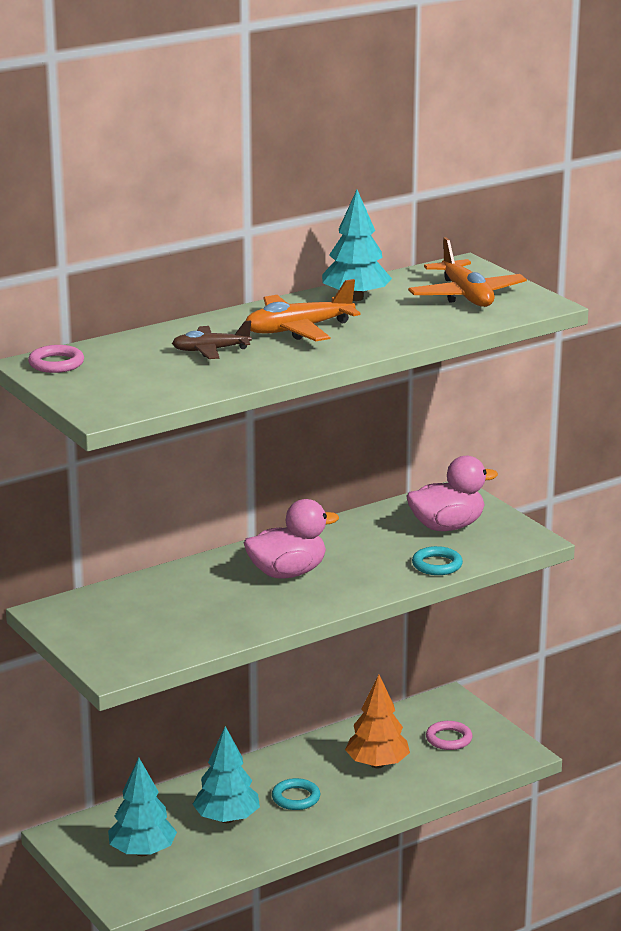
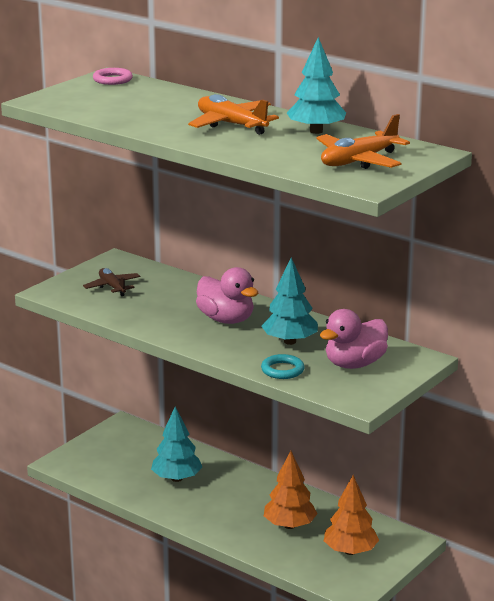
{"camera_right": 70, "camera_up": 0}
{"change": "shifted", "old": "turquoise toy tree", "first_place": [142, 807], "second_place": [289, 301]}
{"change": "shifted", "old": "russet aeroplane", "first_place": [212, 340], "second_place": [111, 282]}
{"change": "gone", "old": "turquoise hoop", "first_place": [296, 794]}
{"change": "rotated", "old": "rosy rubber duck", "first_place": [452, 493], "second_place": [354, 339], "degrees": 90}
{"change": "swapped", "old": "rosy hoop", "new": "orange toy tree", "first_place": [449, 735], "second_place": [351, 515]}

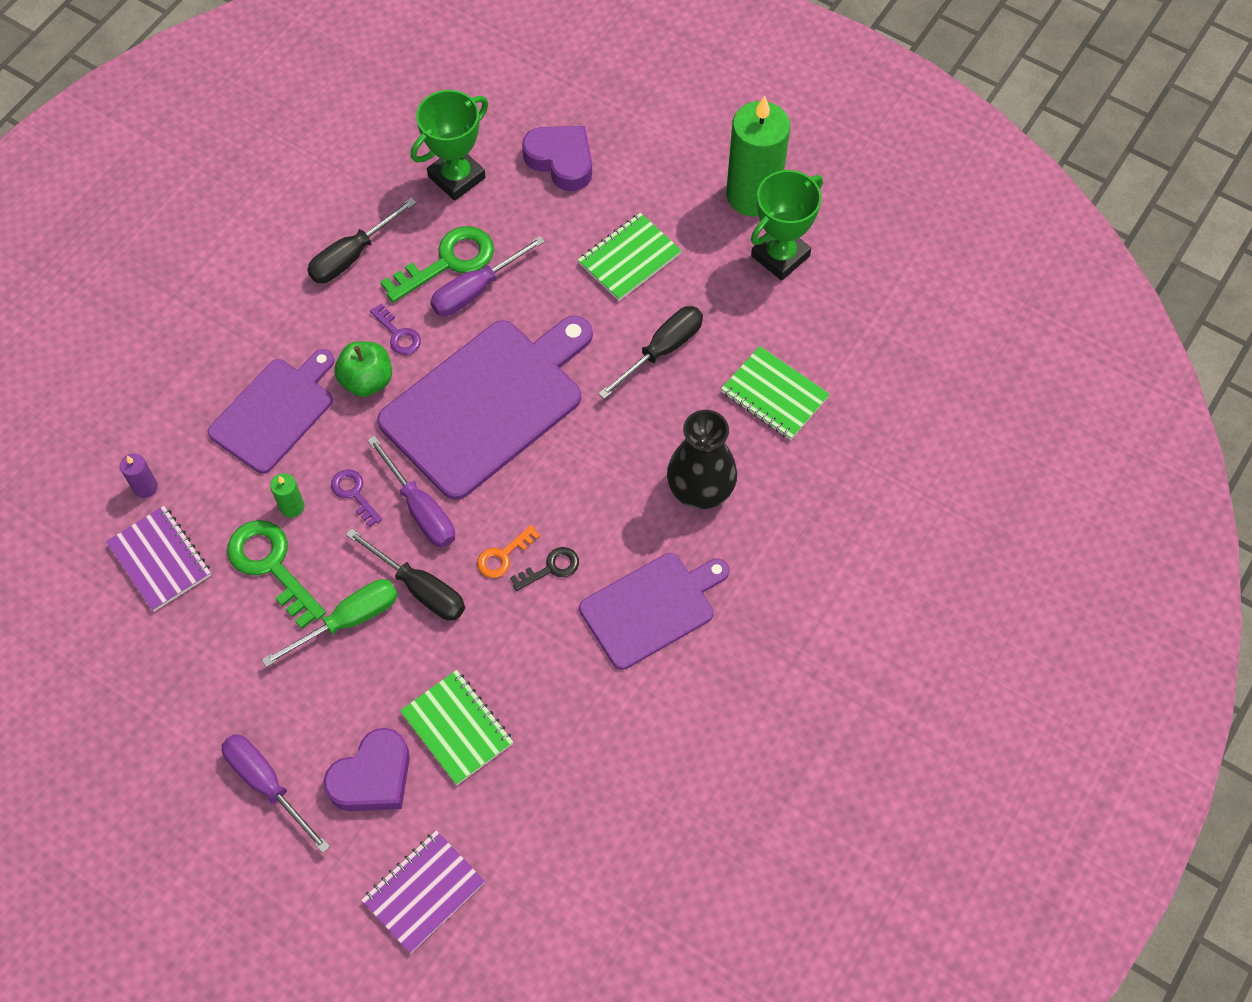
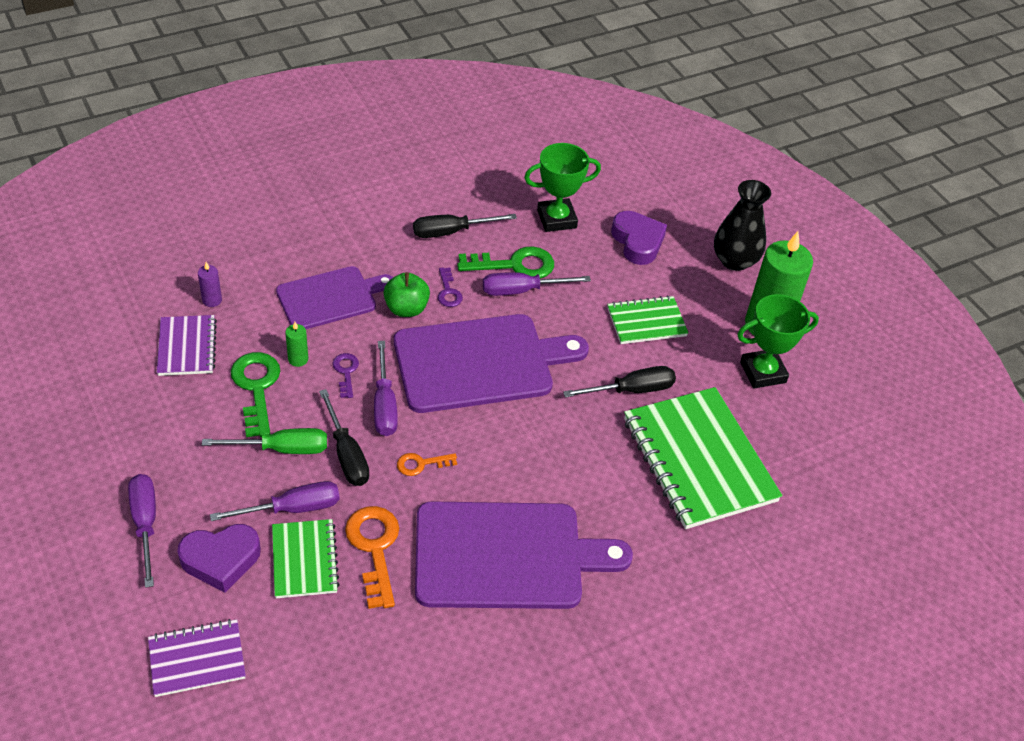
{"camera_right": 25, "camera_up": -15}
{"change": "gone", "old": "jet-black key", "first_place": [544, 569]}
{"change": "scaled", "old": "purple chopping board", "first_place": [654, 611], "second_place": [524, 555], "factor": 1.61}
{"change": "shifted", "old": "jet-black flower vase", "first_place": [702, 459], "second_place": [742, 225]}
{"change": "scaled", "old": "green notebook", "first_place": [775, 393], "second_place": [703, 458], "factor": 1.88}
{"change": "new", "new": "purple screwdriver", "second_place": [275, 501]}
{"change": "new", "new": "orange key", "second_place": [372, 557]}

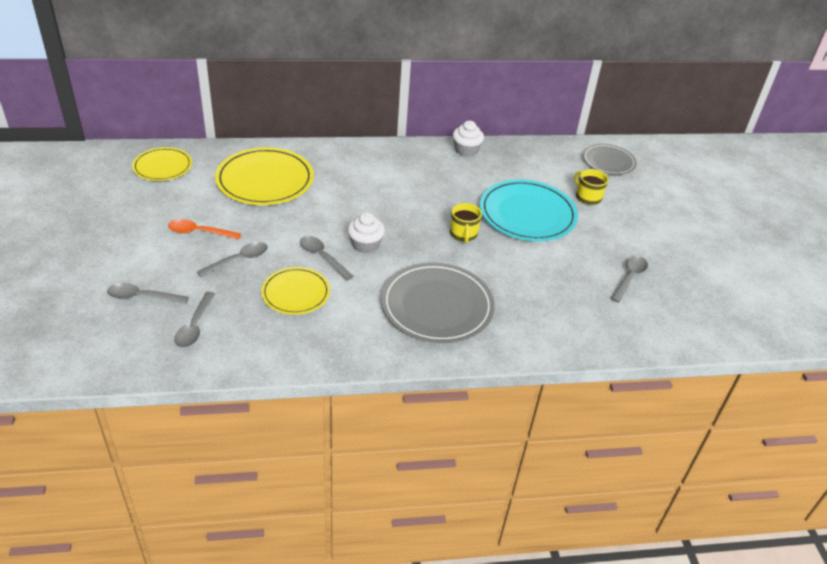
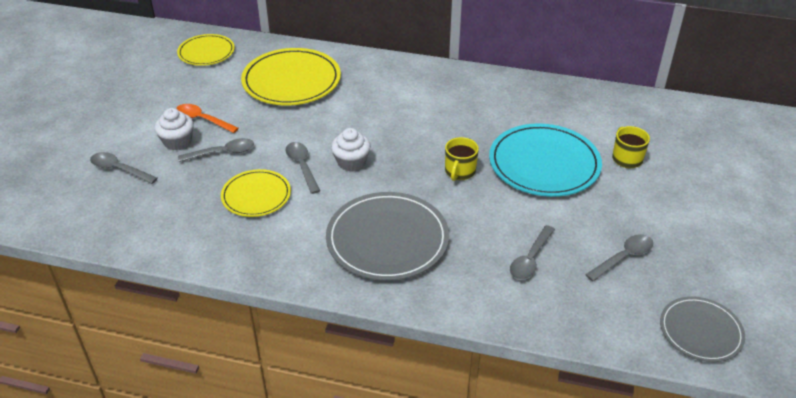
{"camera_right": 25, "camera_up": 0}
{"change": "shifted", "old": "ash-grey tablespoon", "first_place": [194, 320], "second_place": [532, 252]}
{"change": "shifted", "old": "pure white cupcake", "first_place": [468, 139], "second_place": [174, 129]}
{"change": "shifted", "old": "ash-grey dinner plate", "first_place": [610, 159], "second_place": [702, 329]}

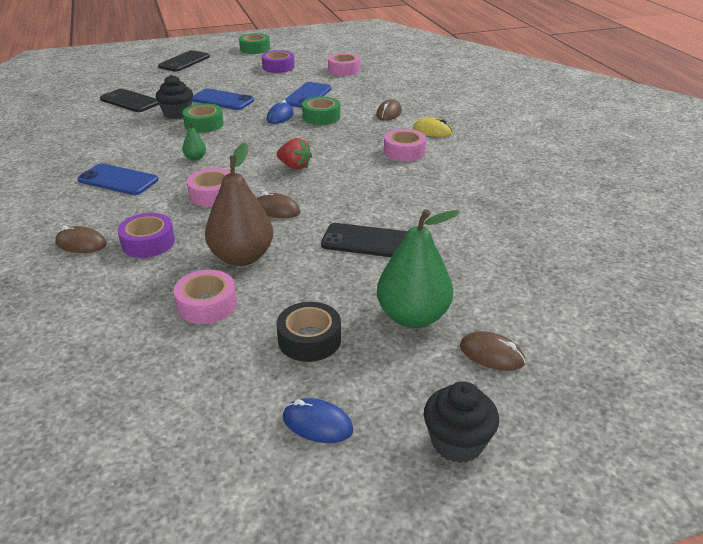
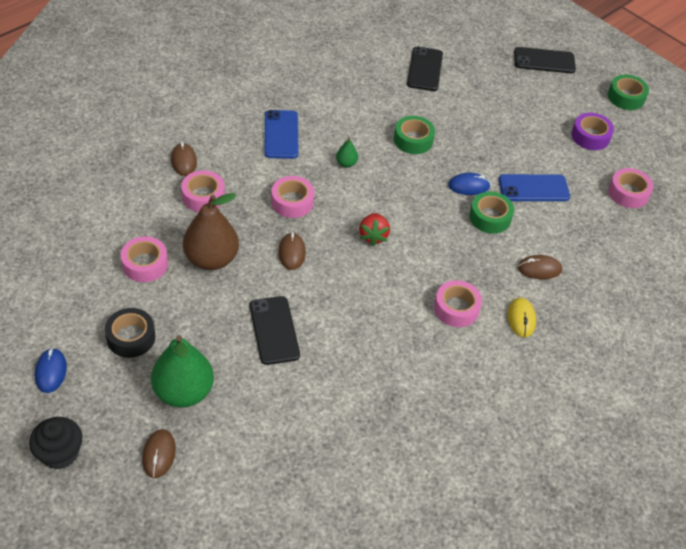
{"camera_right": 60, "camera_up": 15}
{"change": "repainted", "old": "purple roll of tape", "new": "rosy roll of tape", "first_place": [146, 235], "second_place": [203, 191]}
{"change": "gone", "old": "jet-black cupcake", "first_place": [174, 97]}
{"change": "gone", "old": "royal blue smartphone", "first_place": [223, 99]}

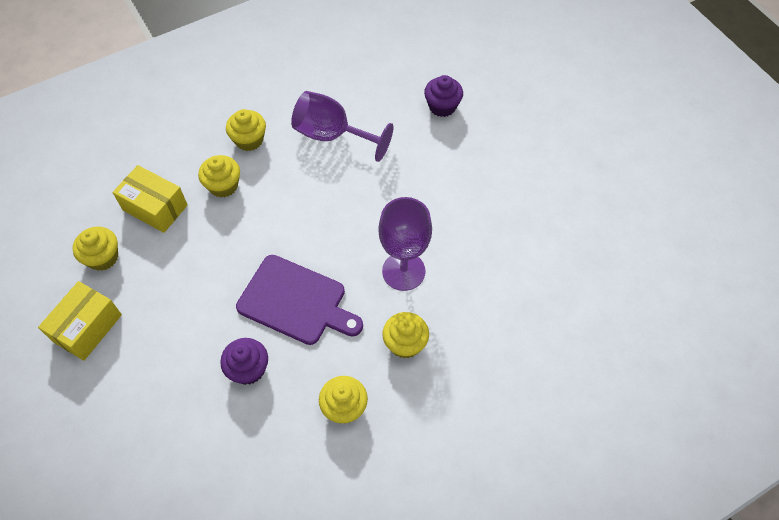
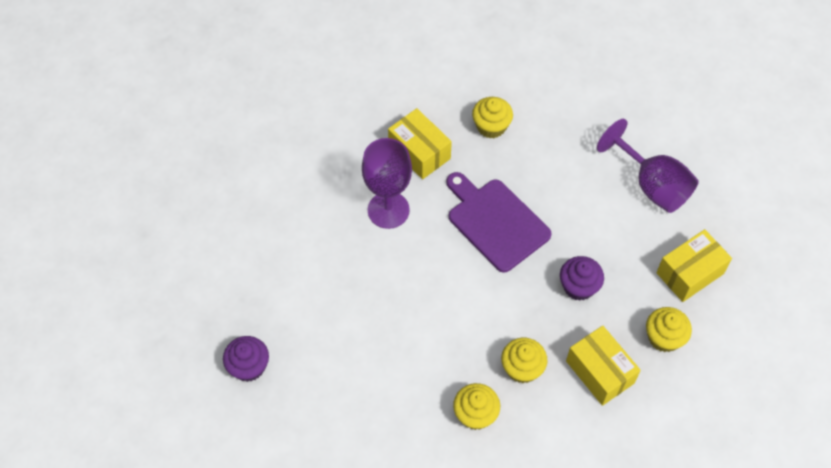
{"camera_right": -155, "camera_up": 0}
{"change": "shifted", "old": "purple cupcake", "first_place": [244, 361], "second_place": [582, 278]}
{"change": "shifted", "old": "purple wine glass", "first_place": [342, 126], "second_place": [648, 166]}
{"change": "swapped", "old": "bright yellow cupcake", "new": "bright yellow package", "first_place": [405, 335], "second_place": [420, 143]}

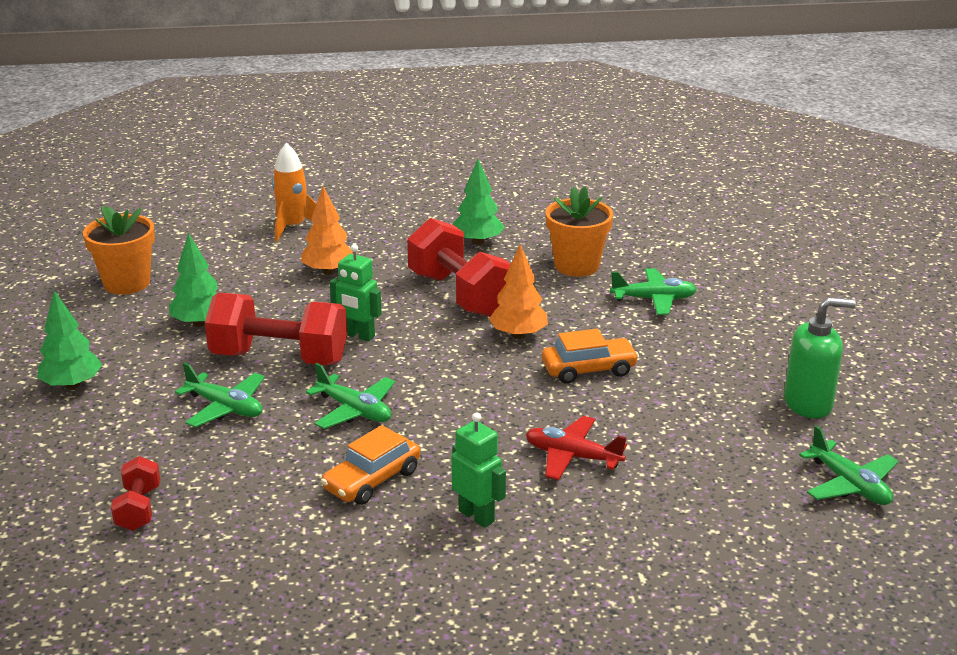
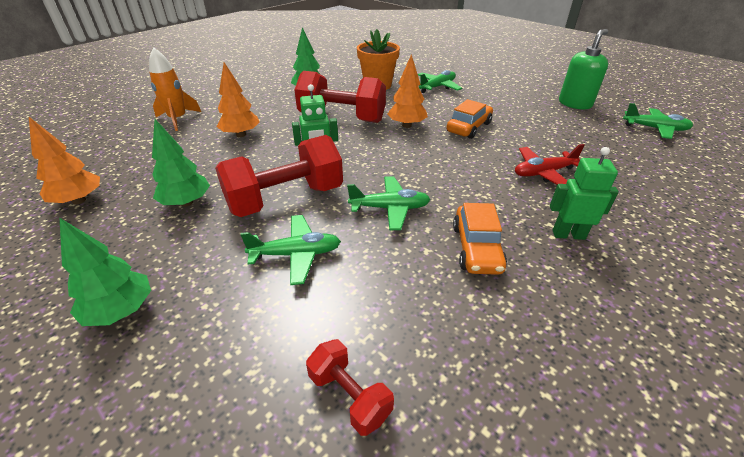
{"camera_right": -40, "camera_up": 10}
{"change": "swapped", "old": "orange potted plant", "new": "orange toy tree", "first_place": [119, 250], "second_place": [64, 161]}

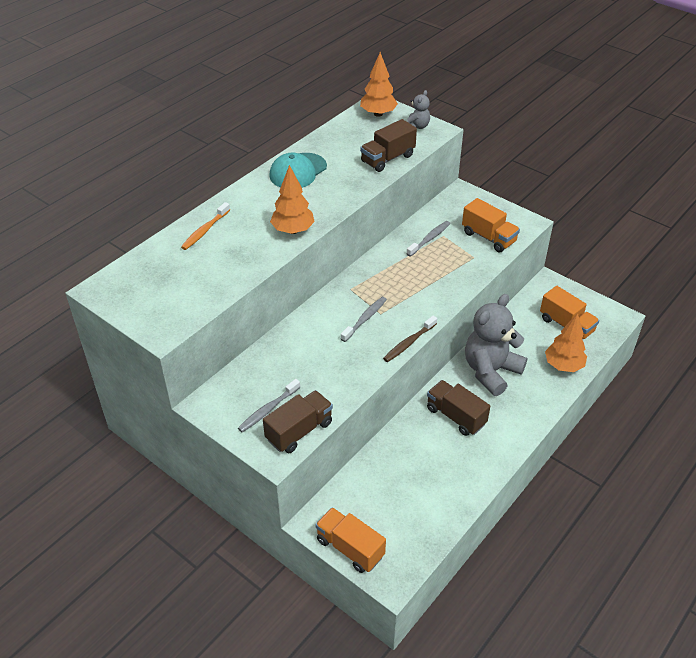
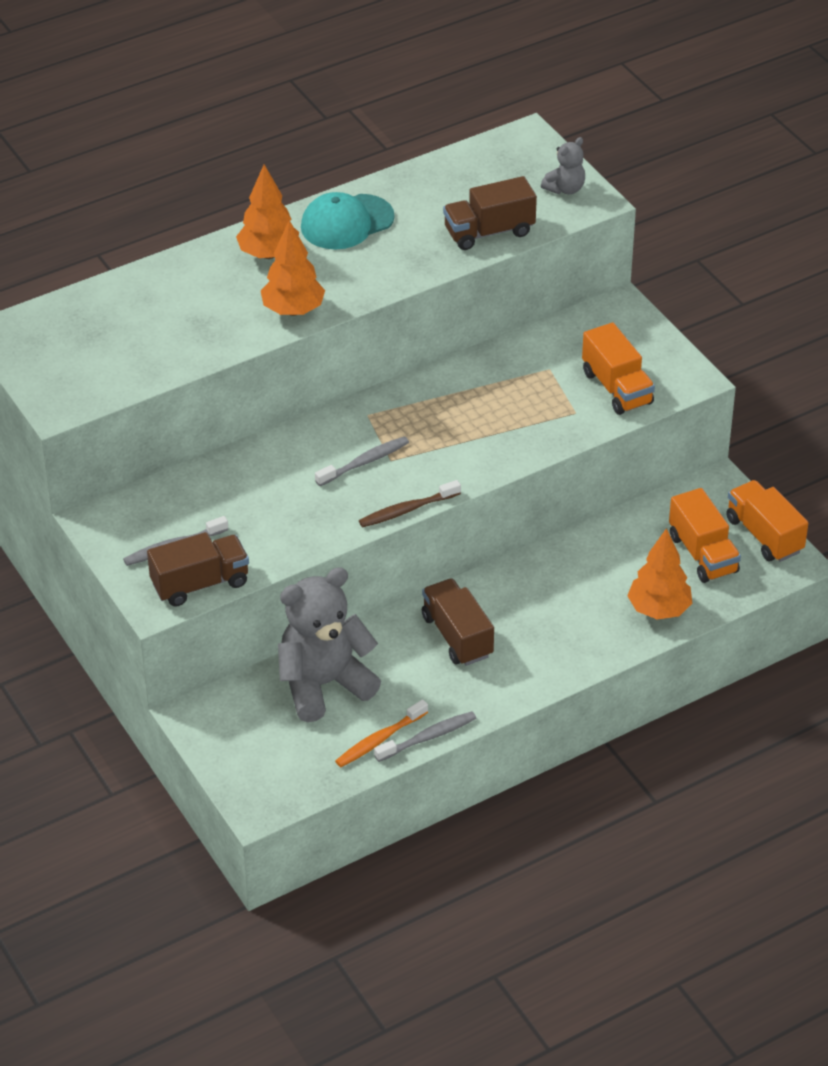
{"camera_right": 20, "camera_up": 0}
{"change": "shifted", "old": "orange dental brush", "first_place": [205, 226], "second_place": [381, 733]}
{"change": "shifted", "old": "orange toy truck", "first_place": [350, 540], "second_place": [767, 521]}
{"change": "shifted", "old": "orange toy tree", "first_place": [379, 84], "second_place": [267, 211]}
{"change": "shifted", "old": "ash-grey dental brush", "first_place": [428, 239], "second_place": [425, 736]}
{"change": "shifted", "old": "ash-grey teddy", "first_place": [496, 345], "second_place": [329, 644]}

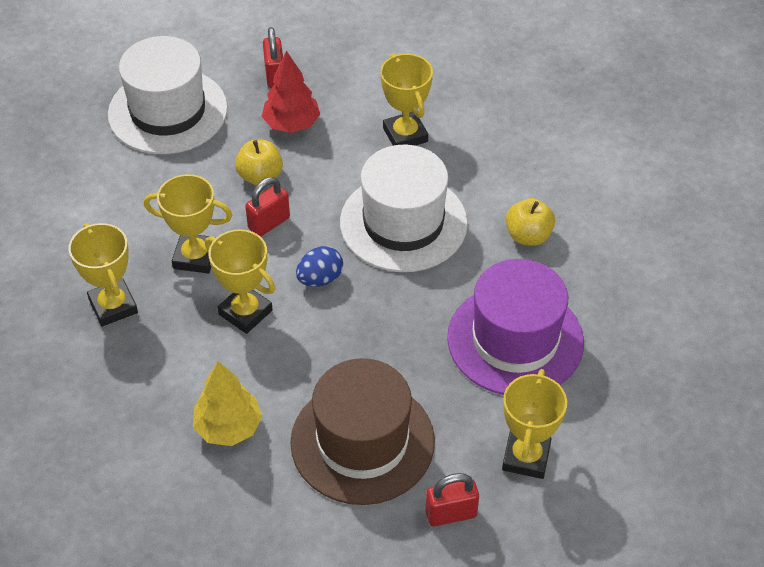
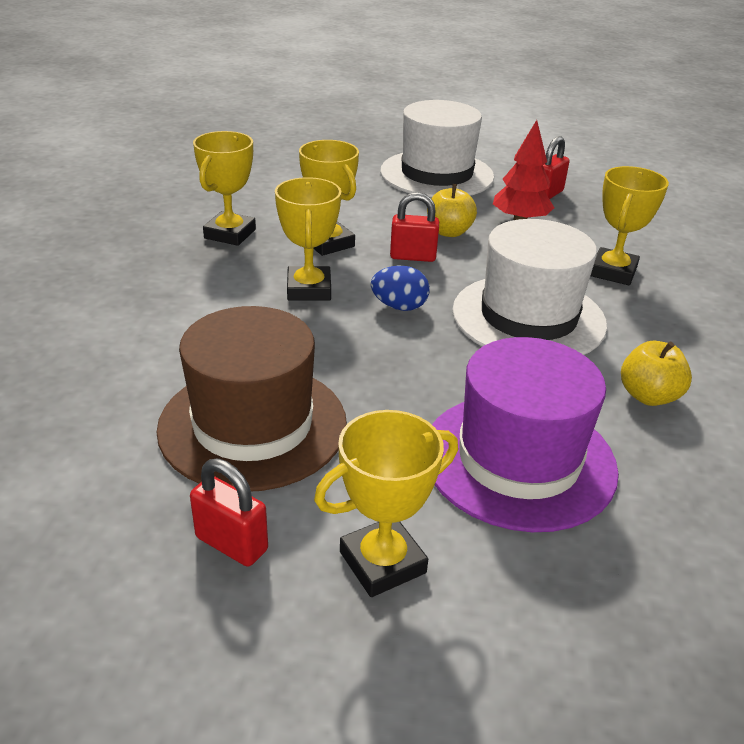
{"camera_right": 45, "camera_up": -15}
{"change": "gone", "old": "bright yellow toy tree", "first_place": [227, 403]}

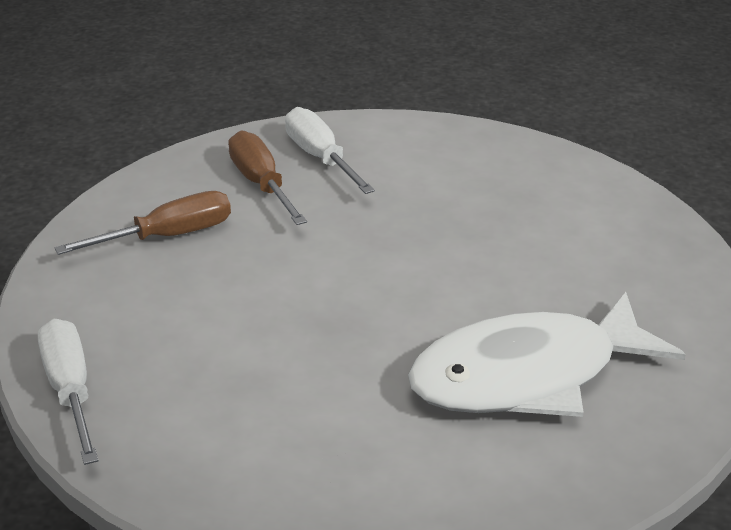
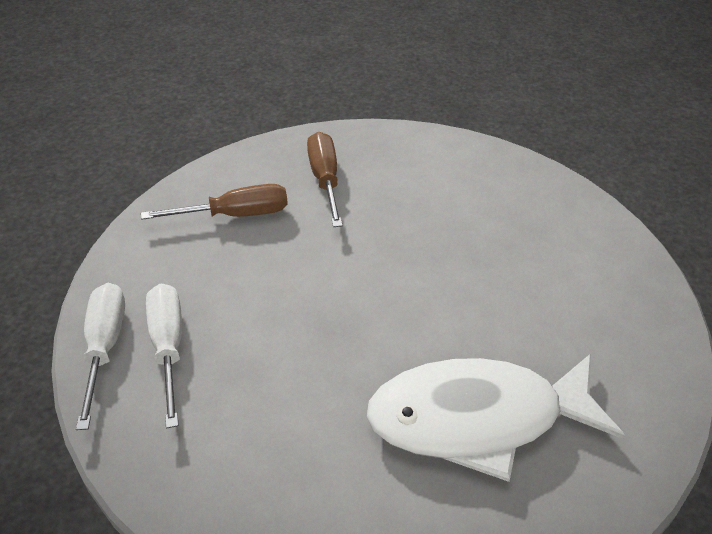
{"camera_right": 15, "camera_up": 10}
{"change": "shifted", "old": "pure white screwdriver", "first_place": [330, 150], "second_place": [164, 355]}

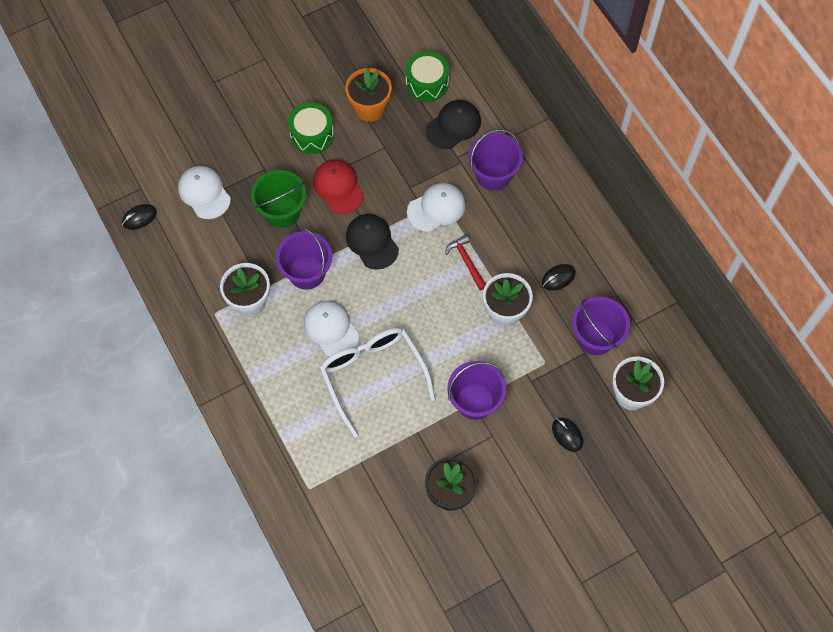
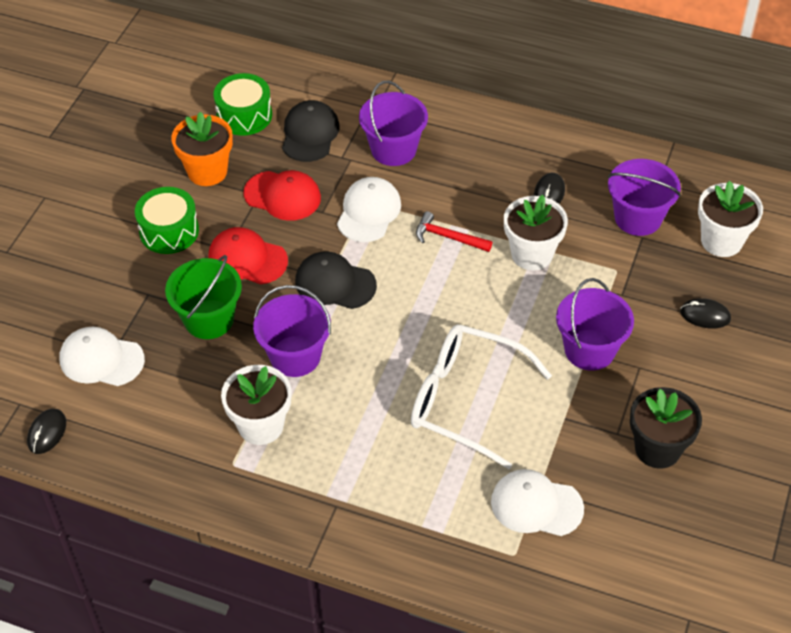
{"camera_right": -40, "camera_up": -15}
{"change": "shifted", "old": "pure white cap", "first_place": [331, 329], "second_place": [537, 502]}
{"change": "new", "new": "red cap", "second_place": [282, 195]}

